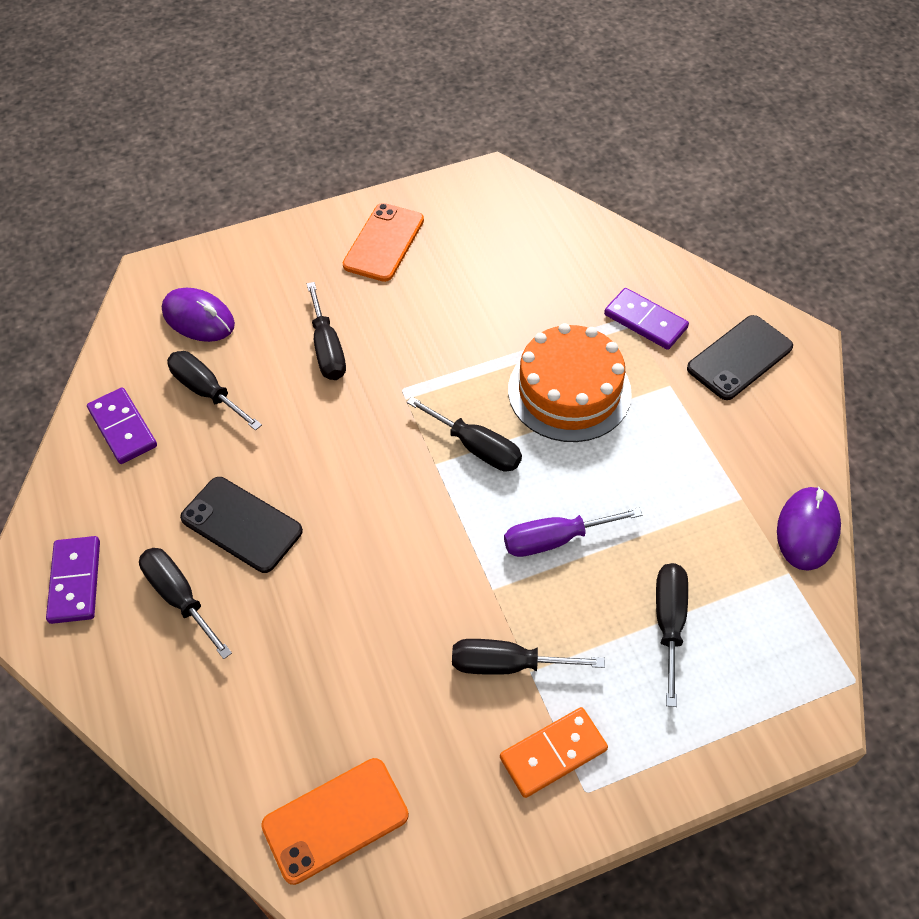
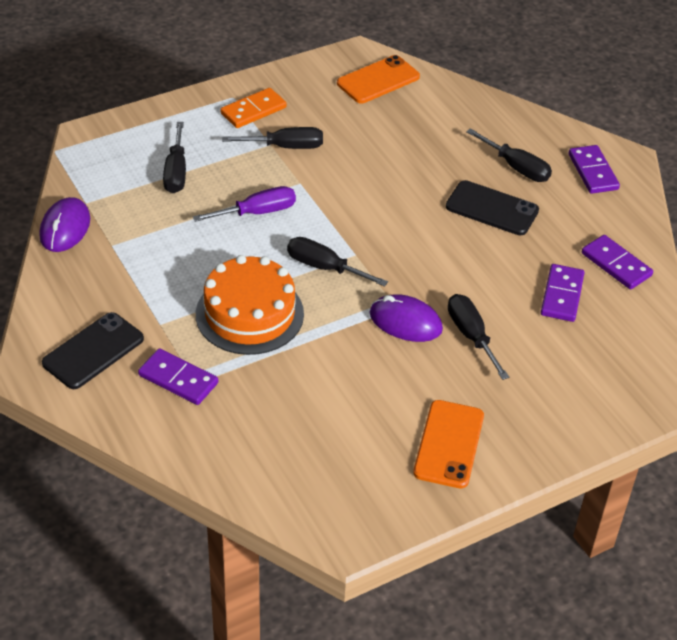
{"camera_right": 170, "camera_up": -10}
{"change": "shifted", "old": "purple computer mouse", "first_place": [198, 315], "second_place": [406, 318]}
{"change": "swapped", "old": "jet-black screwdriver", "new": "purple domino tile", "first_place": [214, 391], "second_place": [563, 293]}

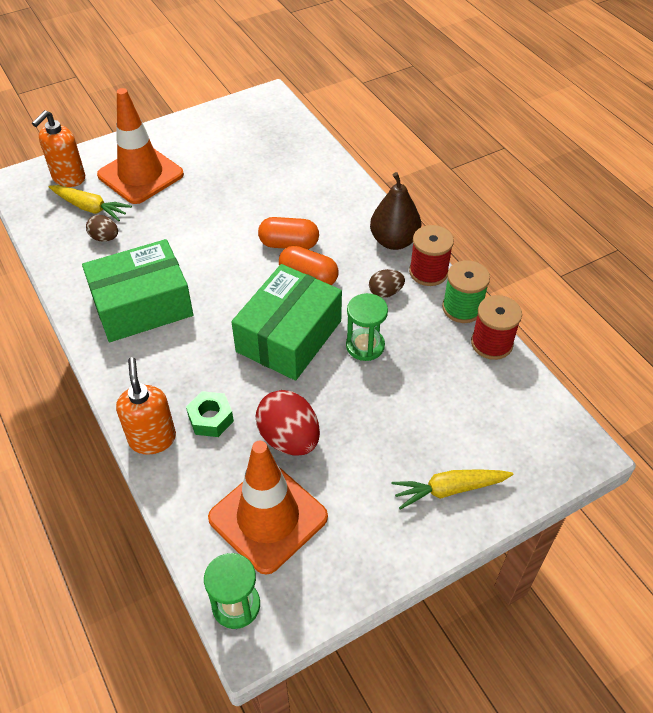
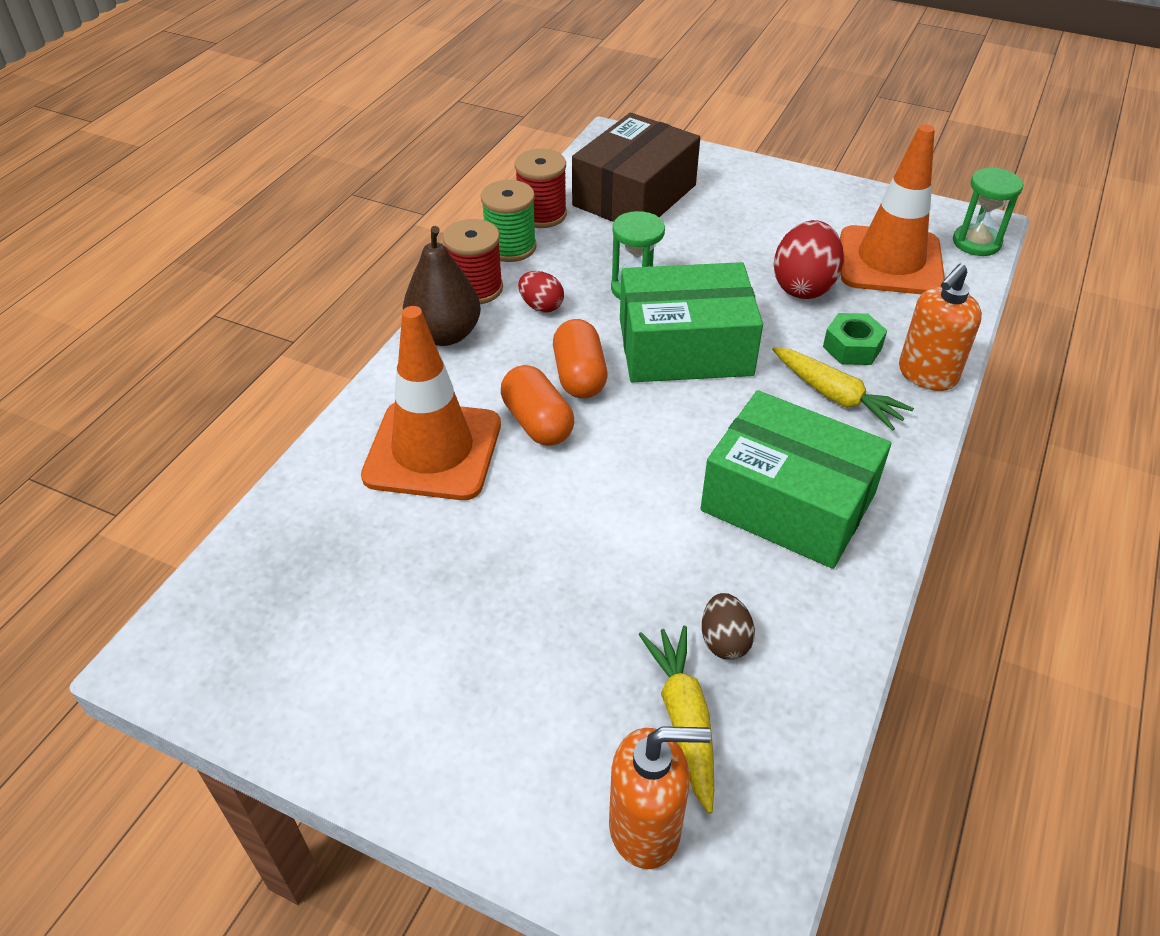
{"camera_right": -125, "camera_up": -5}
{"change": "shifted", "old": "orange safety cone", "first_place": [140, 146], "second_place": [431, 403]}
{"change": "repainted", "old": "russet toy egg", "new": "red toy egg", "first_place": [387, 283], "second_place": [541, 291]}
{"change": "shifted", "old": "bright yellow carrot", "first_place": [452, 489], "second_place": [843, 389]}
{"change": "new", "new": "russet package", "second_place": [636, 167]}

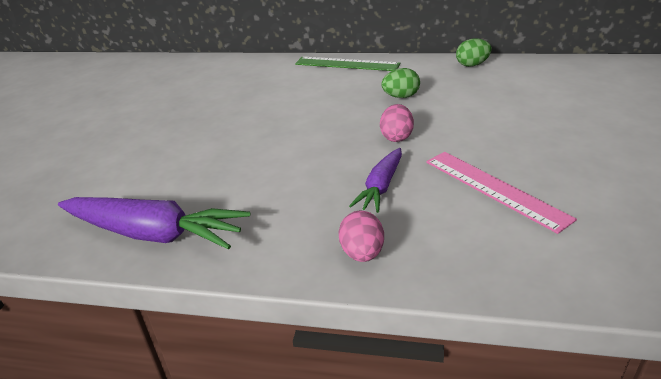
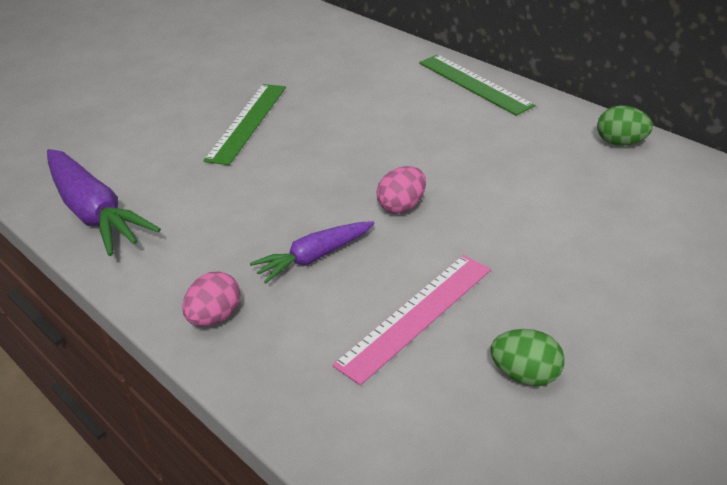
{"camera_right": 35, "camera_up": 5}
{"change": "shifted", "old": "green toy egg", "first_place": [400, 83], "second_place": [527, 357]}
{"change": "rotated", "old": "rosy ruler", "first_place": [501, 193], "second_place": [411, 320], "degrees": 45}
{"change": "new", "new": "green ruler", "second_place": [244, 124]}

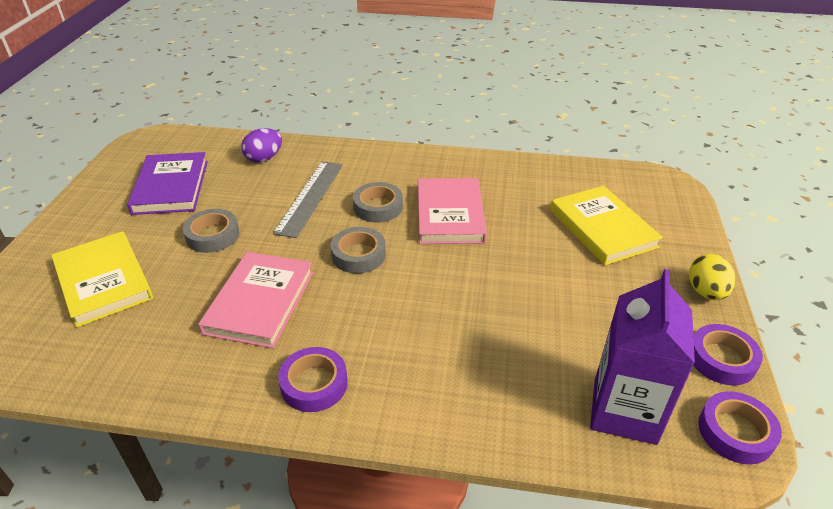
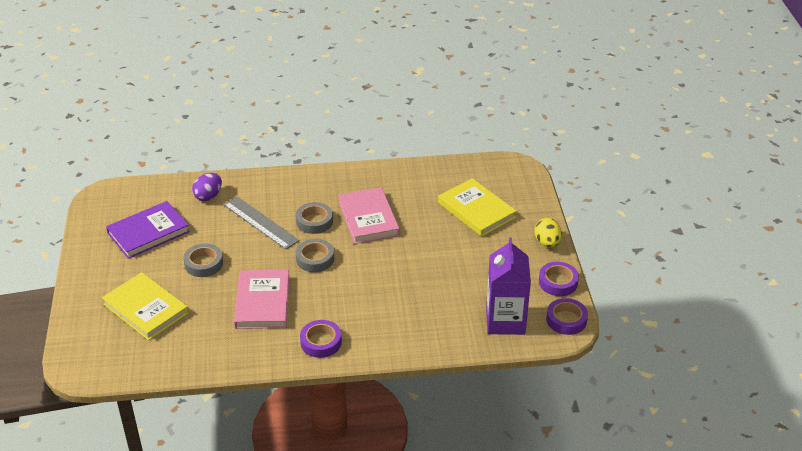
{"camera_right": -15, "camera_up": 0}
{"change": "rotated", "old": "purple hardback", "first_place": [167, 183], "second_place": [148, 230], "degrees": 75}
{"change": "rotated", "old": "ash-grey ruler", "first_place": [308, 199], "second_place": [262, 223], "degrees": -45}

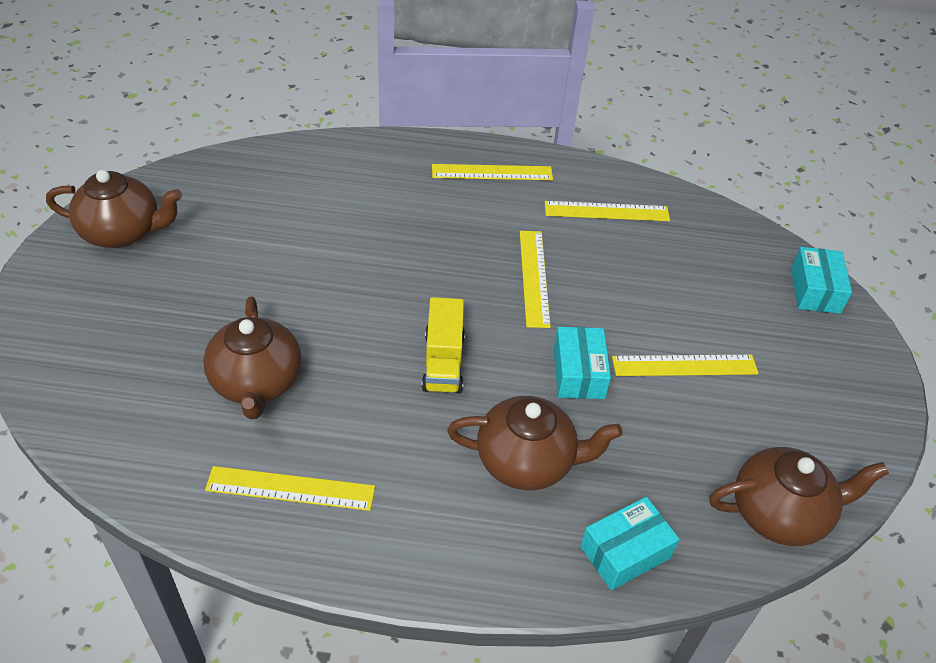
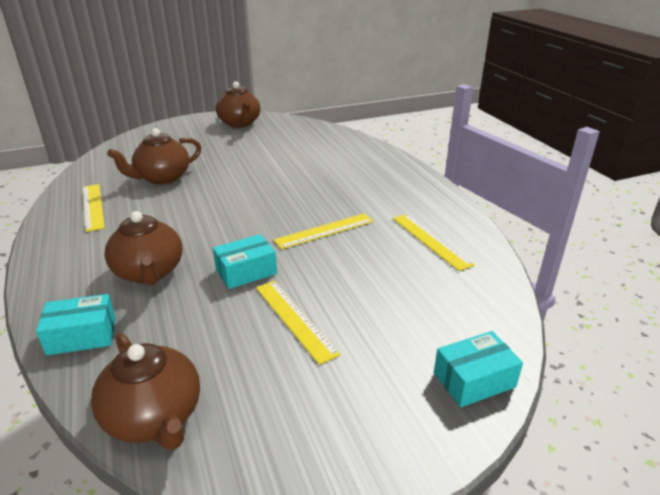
{"camera_right": 65, "camera_up": -15}
{"change": "gone", "old": "bright yellow toy truck", "first_place": [443, 345]}
{"change": "gone", "old": "bright yellow ruler", "first_place": [492, 172]}
{"change": "rotated", "old": "turquoise package", "first_place": [630, 543], "second_place": [76, 325], "degrees": -45}

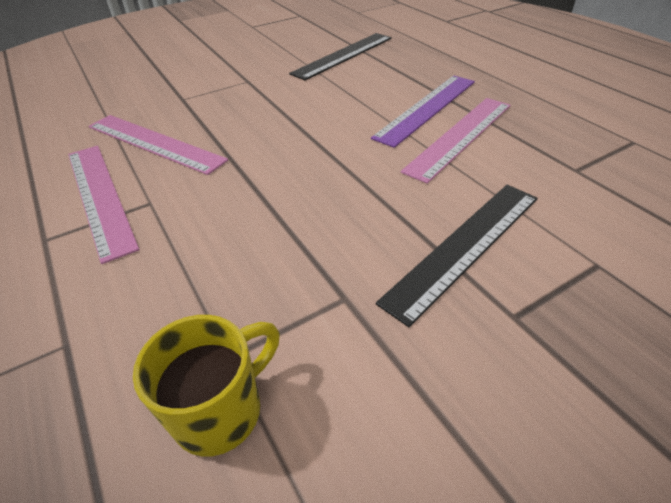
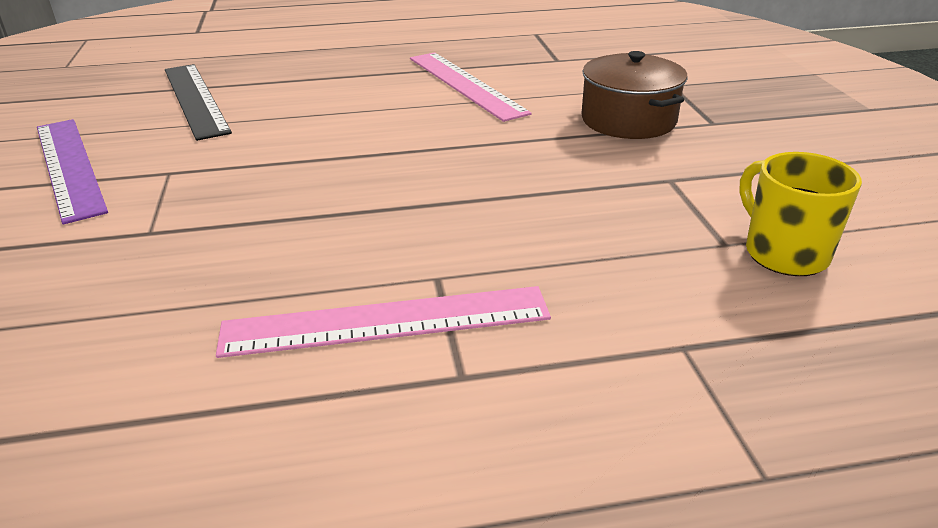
{"camera_right": -70, "camera_up": -10}
{"change": "gone", "old": "rosy ruler", "first_place": [158, 145]}
{"change": "shifted", "old": "purple ruler", "first_place": [423, 111], "second_place": [72, 172]}
{"change": "swapped", "old": "jet-black ruler", "new": "russet pot", "first_place": [457, 256], "second_place": [634, 95]}

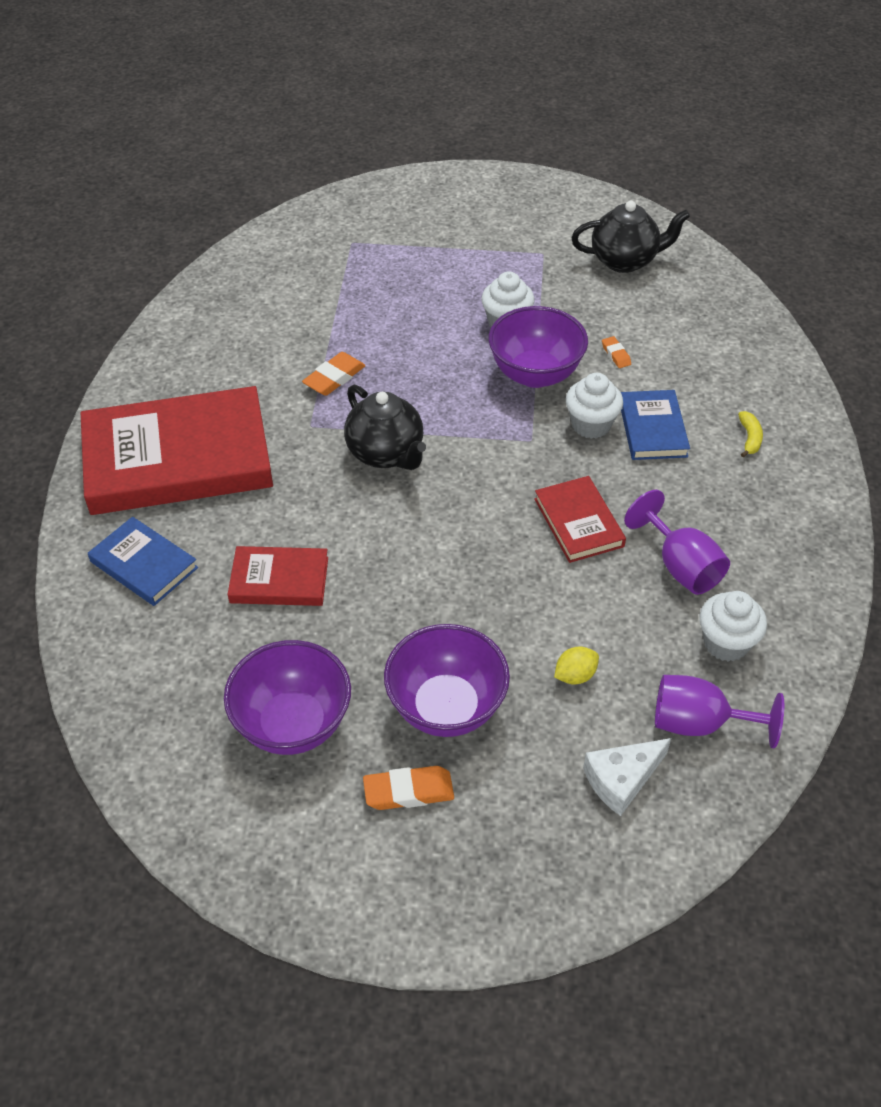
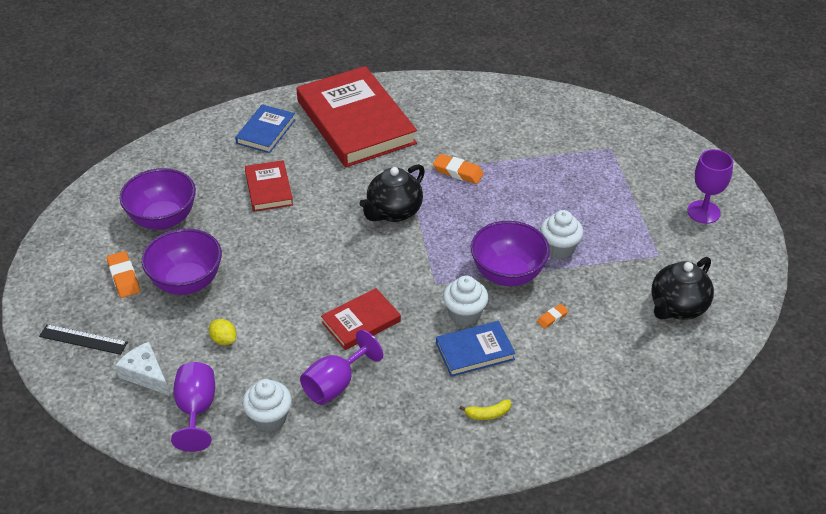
{"camera_right": 75, "camera_up": -5}
{"change": "rotated", "old": "jet-black teapot", "first_place": [630, 237], "second_place": [682, 288], "degrees": 60}
{"change": "new", "new": "jet-black ruler", "second_place": [83, 339]}
{"change": "new", "new": "purple wine glass", "second_place": [710, 186]}

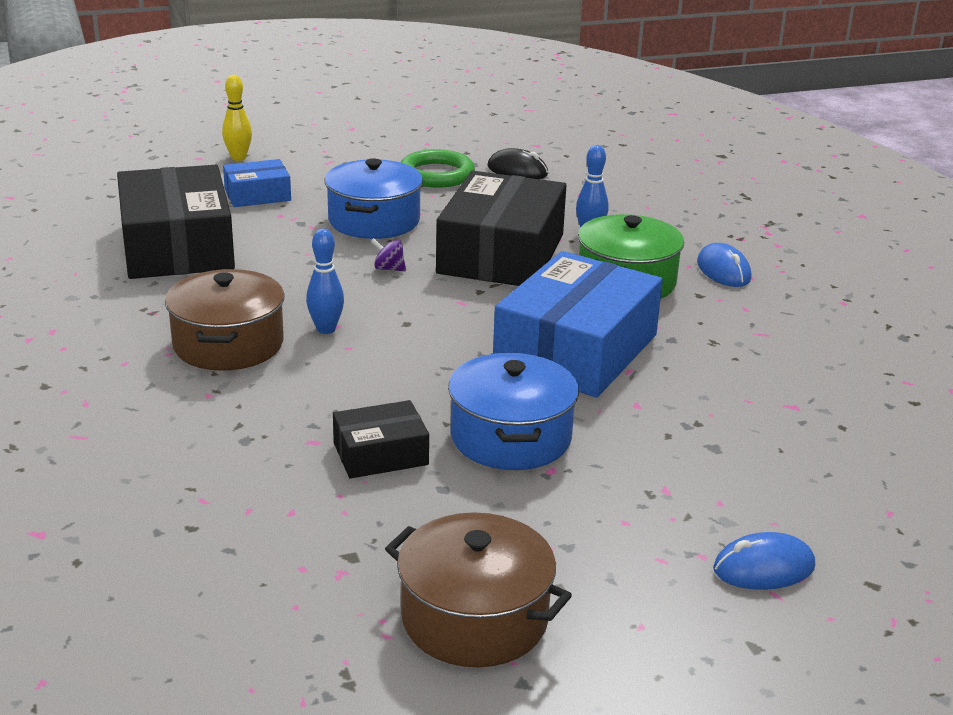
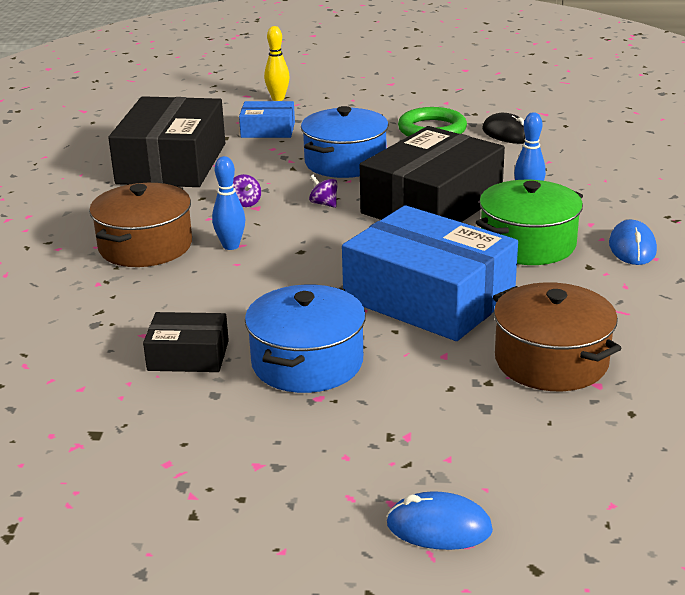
{"camera_right": 25, "camera_up": 0}
{"change": "shifted", "old": "russet pot", "first_place": [478, 589], "second_place": [557, 336]}
{"change": "rotated", "old": "royal blue package", "first_place": [578, 324], "second_place": [430, 273], "degrees": 75}
{"change": "new", "new": "purple toy top", "second_place": [247, 190]}

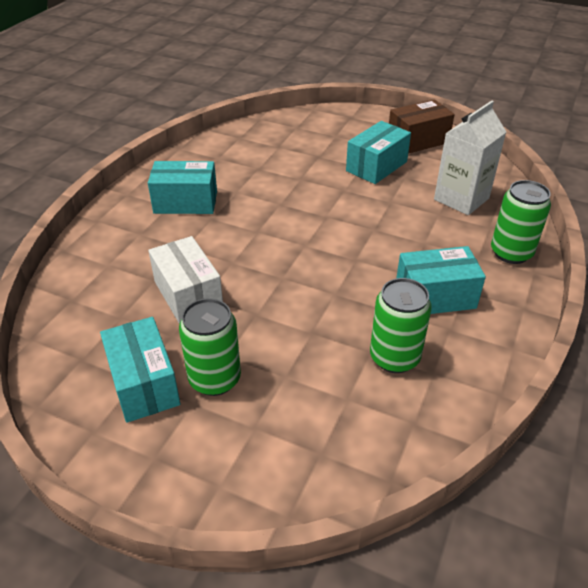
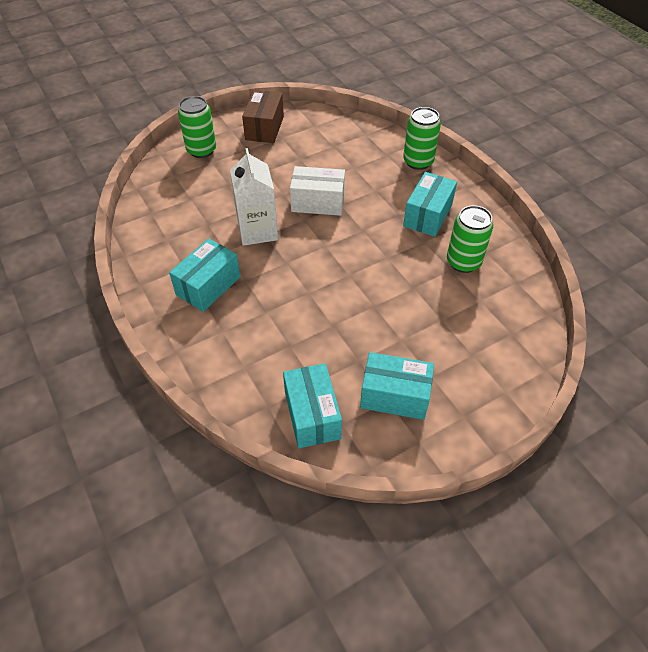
{"camera_right": -55, "camera_up": 10}
{"change": "shifted", "old": "pure white package", "first_place": [185, 280], "second_place": [317, 191]}
{"change": "shifted", "old": "green tin", "first_place": [210, 347], "second_place": [197, 127]}
{"change": "shifted", "old": "turquoise package", "first_place": [378, 152], "second_place": [312, 405]}
{"change": "shifted", "old": "pure white carton", "first_place": [470, 158], "second_place": [254, 197]}

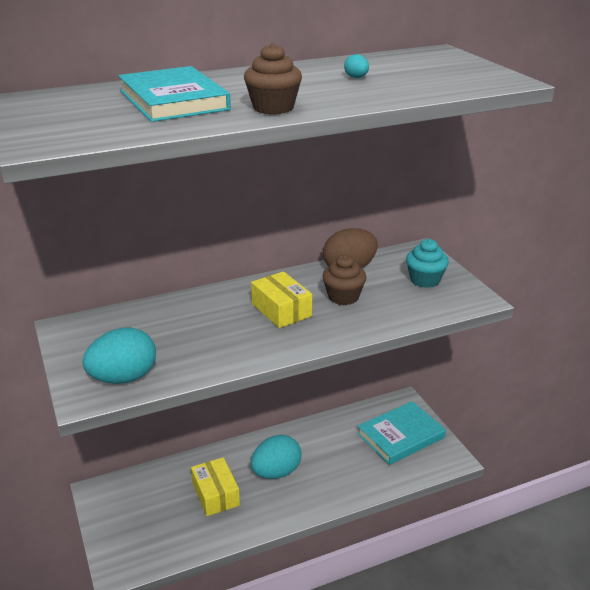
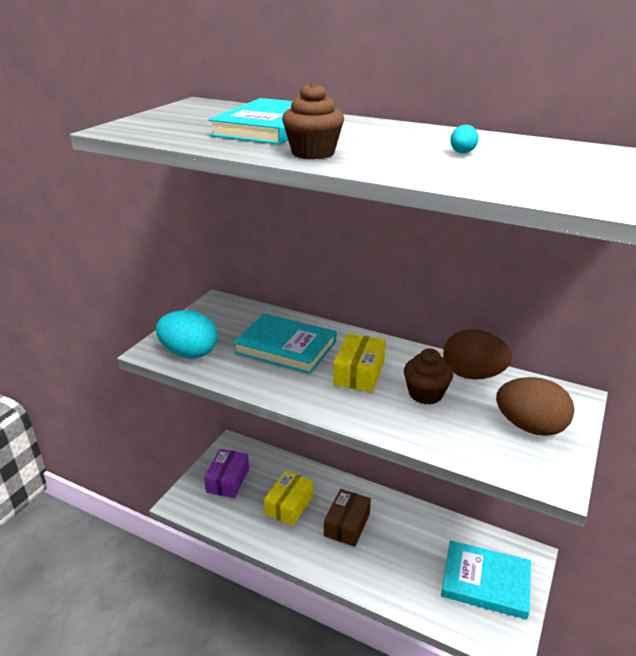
{"camera_right": 50, "camera_up": 0}
{"change": "swapped", "old": "turquoise toy egg", "new": "russet package", "first_place": [276, 457], "second_place": [347, 518]}
{"change": "swapped", "old": "turquoise cupcake", "new": "russet toy egg", "first_place": [427, 263], "second_place": [535, 406]}
{"change": "new", "new": "purple package", "second_place": [226, 473]}
{"change": "new", "new": "turquoise hardback", "second_place": [284, 344]}

